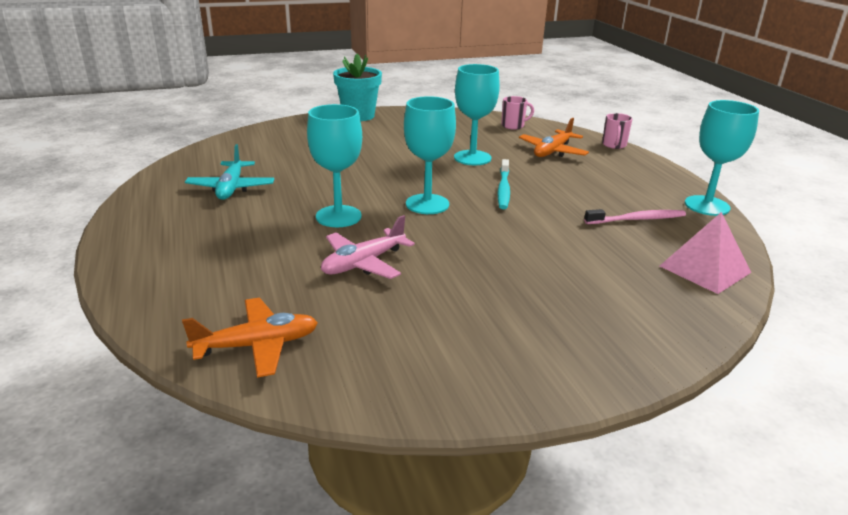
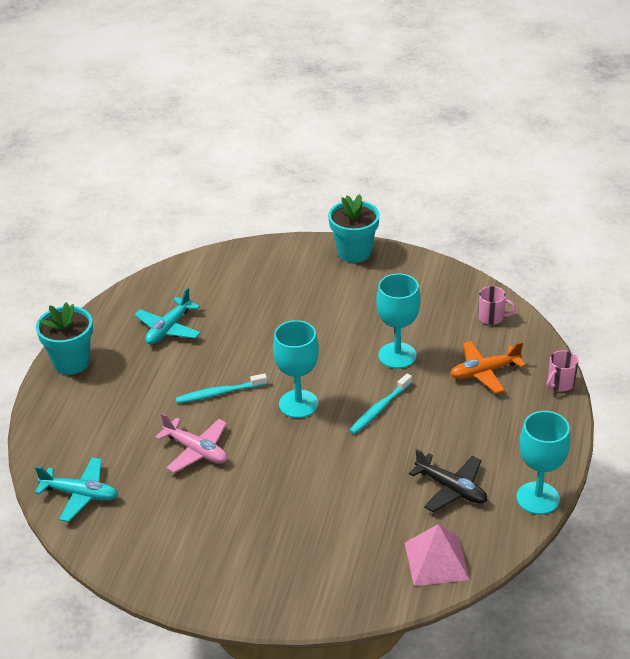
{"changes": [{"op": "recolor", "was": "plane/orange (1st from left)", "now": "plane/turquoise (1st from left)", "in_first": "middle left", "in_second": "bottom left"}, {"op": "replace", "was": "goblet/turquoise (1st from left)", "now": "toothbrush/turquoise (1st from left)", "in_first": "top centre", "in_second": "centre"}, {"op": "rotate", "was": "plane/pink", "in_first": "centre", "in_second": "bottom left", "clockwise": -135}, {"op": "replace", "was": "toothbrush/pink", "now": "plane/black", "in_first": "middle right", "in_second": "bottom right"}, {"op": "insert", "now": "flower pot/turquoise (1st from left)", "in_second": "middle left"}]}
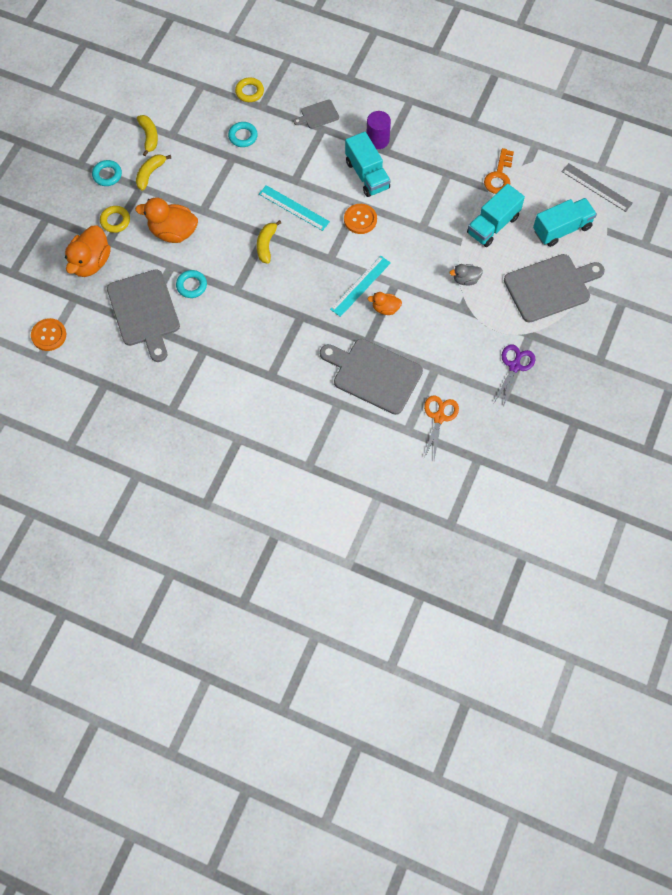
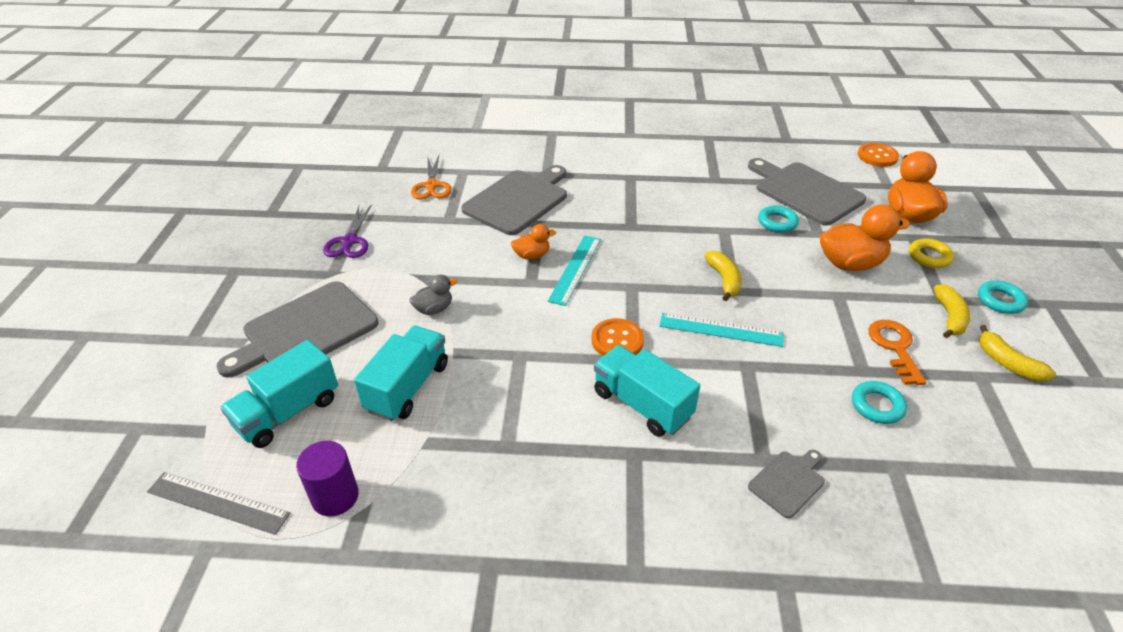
{"changes": [{"op": "delete", "was": "ring/yellow (2nd from left)", "in_first": "top centre"}, {"op": "rotate", "was": "cutting board/grey (3rd from left in the first image)", "in_first": "centre", "in_second": "top centre", "clockwise": -60}, {"op": "move", "was": "cylinder/purple", "in_first": "top centre", "in_second": "bottom left"}, {"op": "move", "was": "key/orange", "in_first": "top right", "in_second": "middle right"}]}
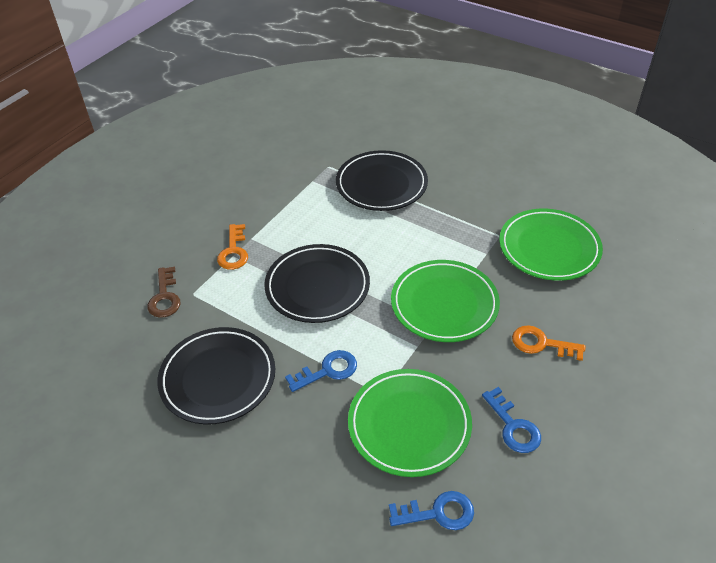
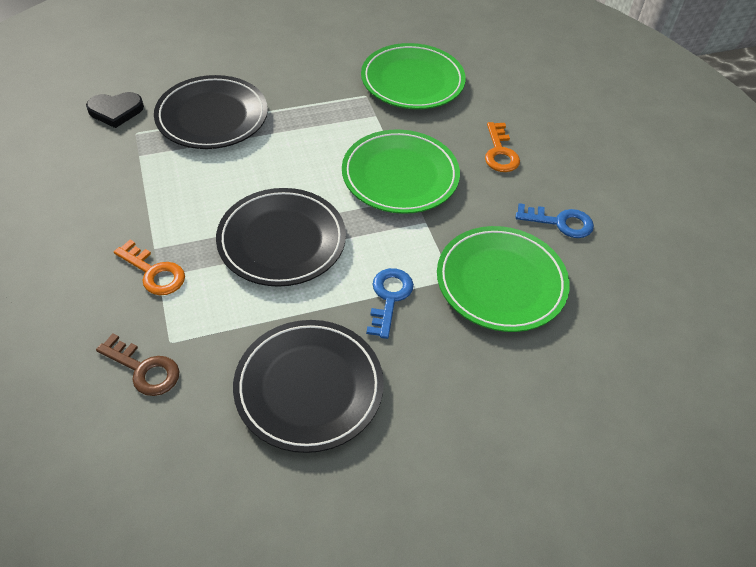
{"changes": [{"op": "delete", "was": "key/blue (2nd from left)", "in_first": "bottom centre"}, {"op": "rotate", "was": "key/orange (2nd from left)", "in_first": "middle right", "in_second": "top centre", "clockwise": -60}, {"op": "insert", "now": "heart/black", "in_second": "top left"}]}
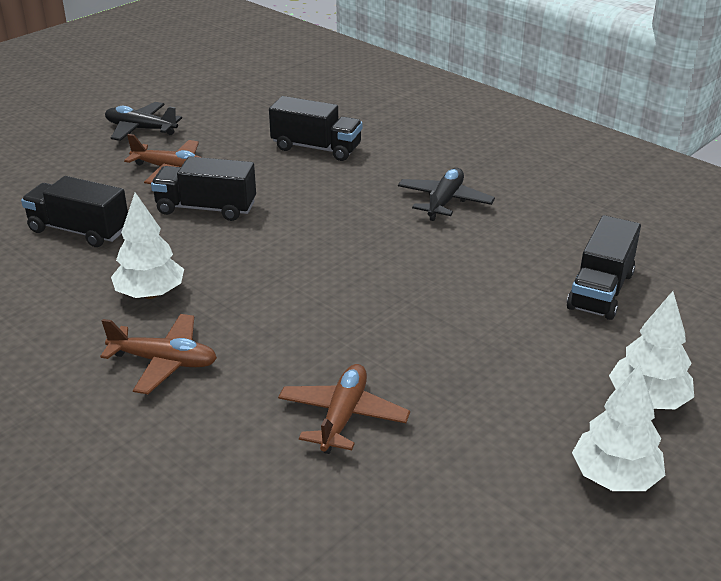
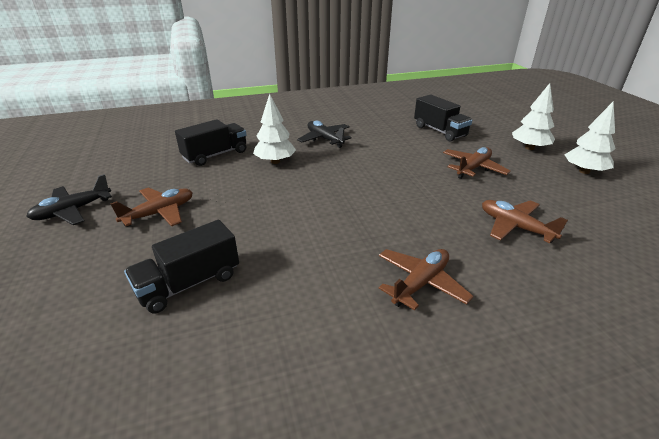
{"changes": [{"op": "move", "was": "tree/white (1st from left)", "in_first": "middle left", "in_second": "top centre"}, {"op": "delete", "was": "truck/black (2nd from left)", "in_first": "top left"}, {"op": "insert", "now": "plane/brown (3rd from left)", "in_second": "middle right"}]}
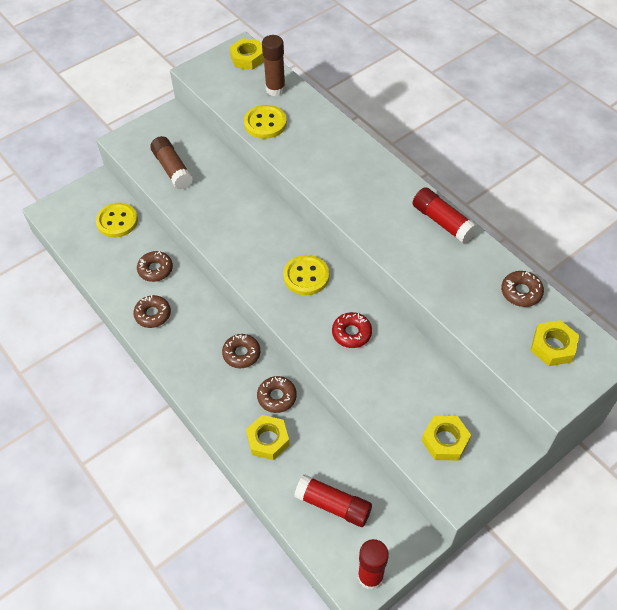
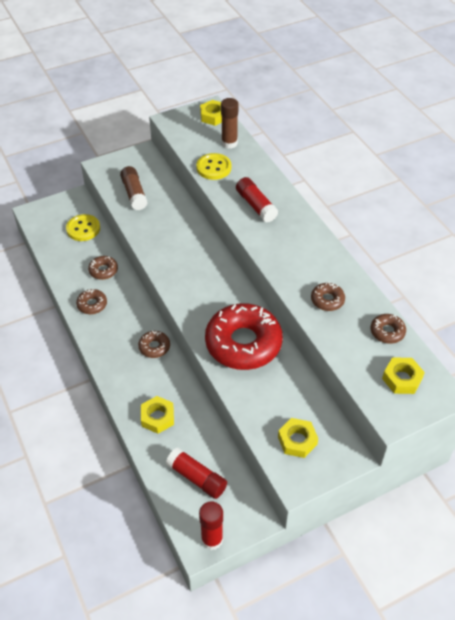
{"changes": [{"op": "move", "was": "donut/brown (4th from left)", "in_first": "centre", "in_second": "middle right"}, {"op": "delete", "was": "button/yellow (3rd from left)", "in_first": "centre"}, {"op": "resize", "was": "donut/red", "in_first": "centre", "in_second": "centre", "ratio": 2.3}, {"op": "move", "was": "glue stick/red (3rd from left)", "in_first": "middle right", "in_second": "top centre"}]}
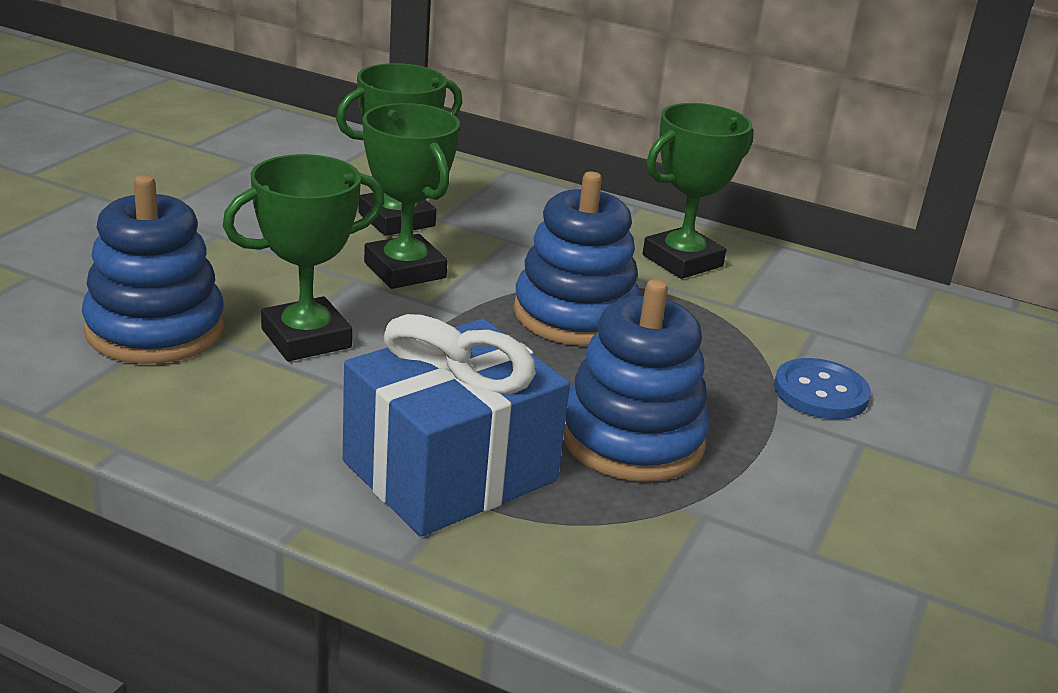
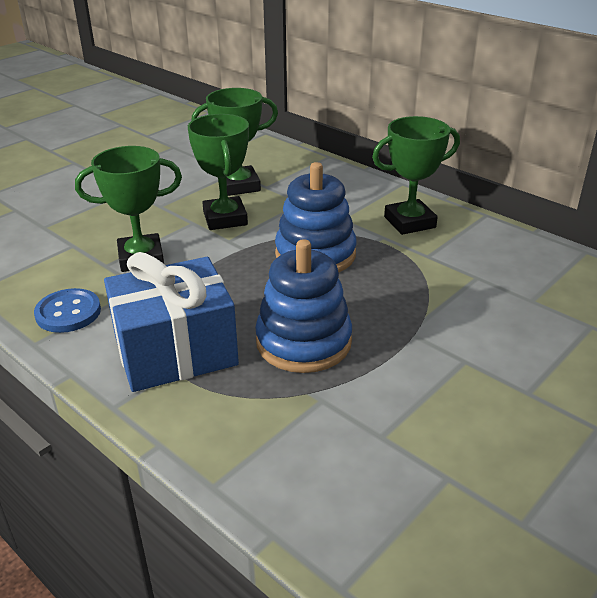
{"changes": [{"op": "delete", "was": "stacking toy/blue (1st from left)", "in_first": "middle left"}, {"op": "move", "was": "button/blue", "in_first": "middle right", "in_second": "middle left"}]}
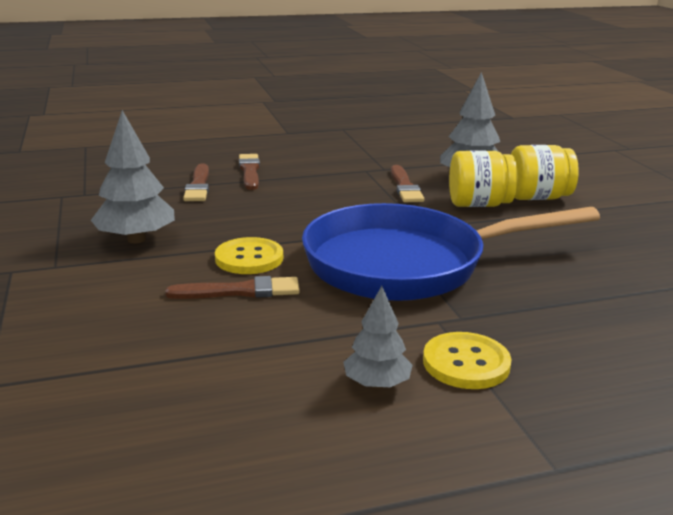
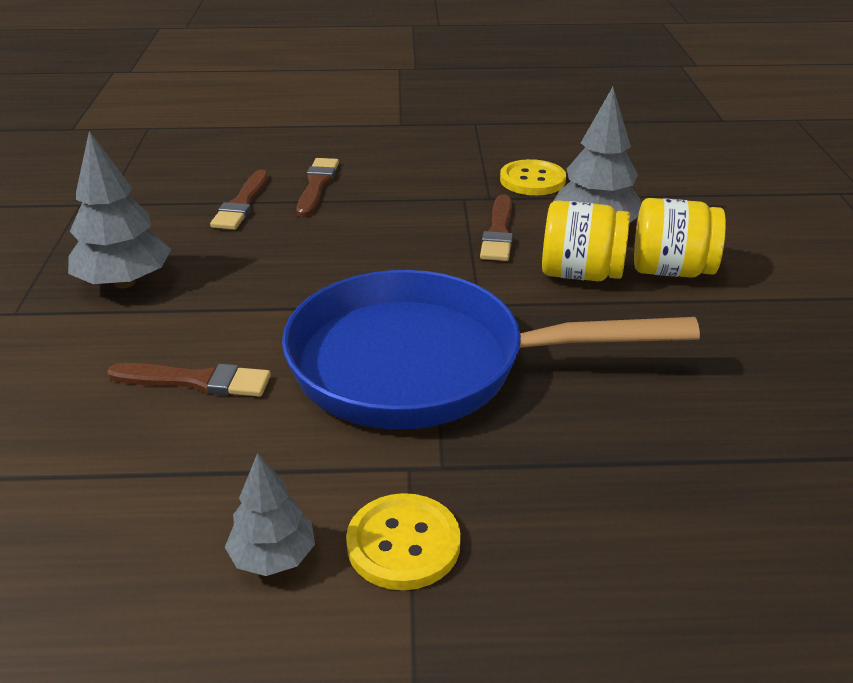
{"changes": [{"op": "move", "was": "button/yellow (1st from left in the first image)", "now": "button/yellow (2nd from left)", "in_first": "centre", "in_second": "top centre"}]}
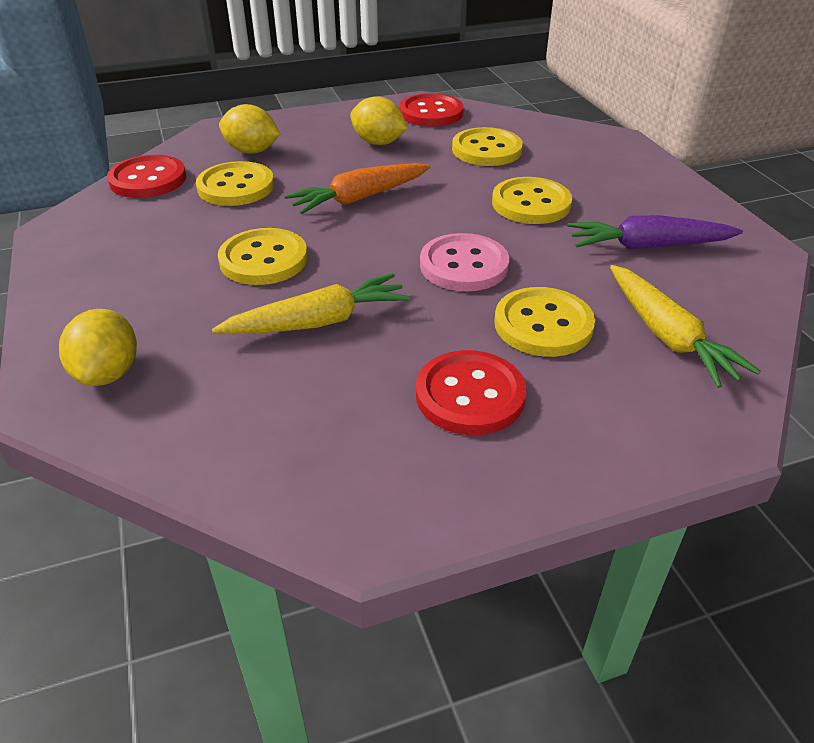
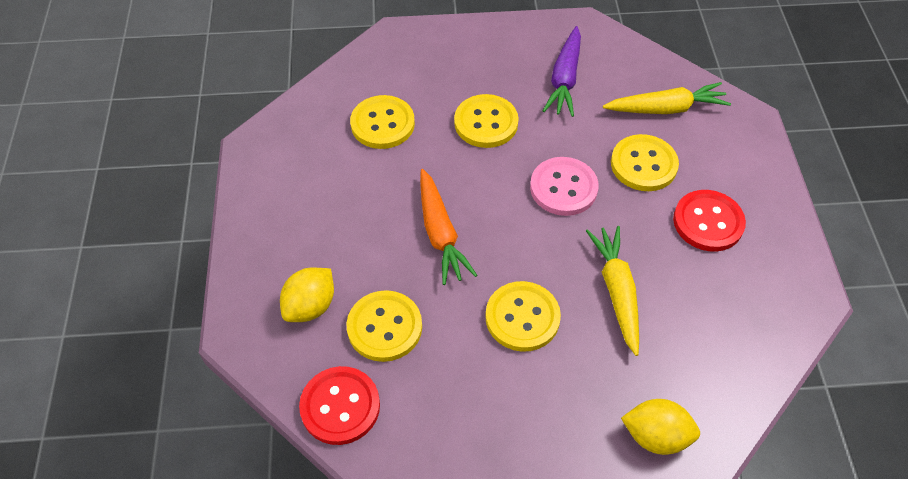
{"changes": [{"op": "delete", "was": "lemon/yellow (3rd from left)", "in_first": "top centre"}, {"op": "delete", "was": "button/red (2nd from left)", "in_first": "top centre"}]}
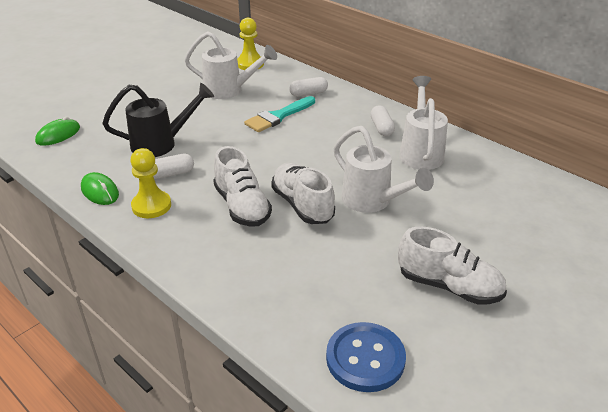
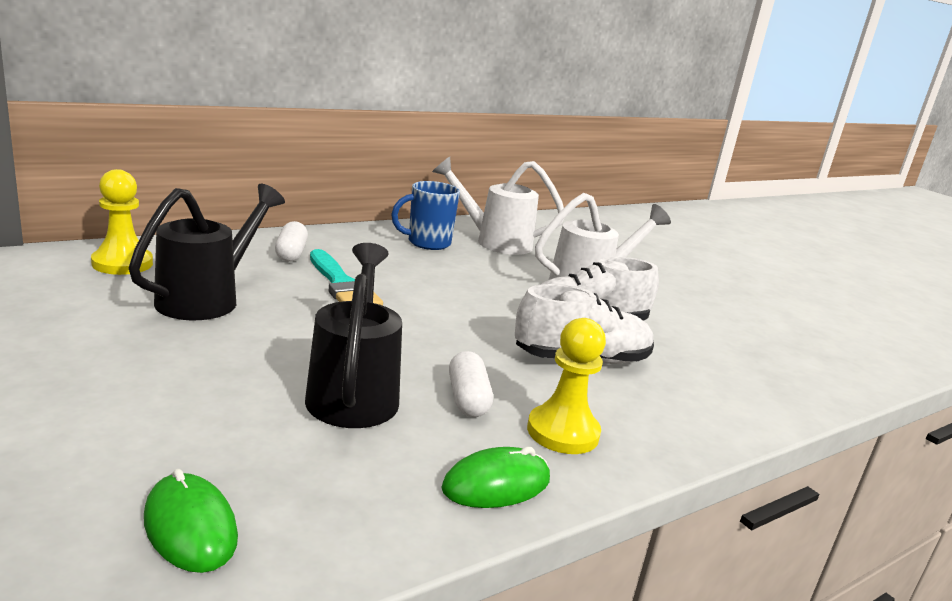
{"changes": [{"op": "recolor", "was": "watering can/white (1st from left)", "now": "watering can/black (1st from left)", "in_first": "top centre", "in_second": "middle left"}, {"op": "delete", "was": "button/blue", "in_first": "bottom centre"}, {"op": "replace", "was": "capsule/white (3rd from left)", "now": "mug/blue", "in_first": "top centre", "in_second": "centre"}, {"op": "delete", "was": "shoe/white (3rd from left)", "in_first": "middle right"}]}
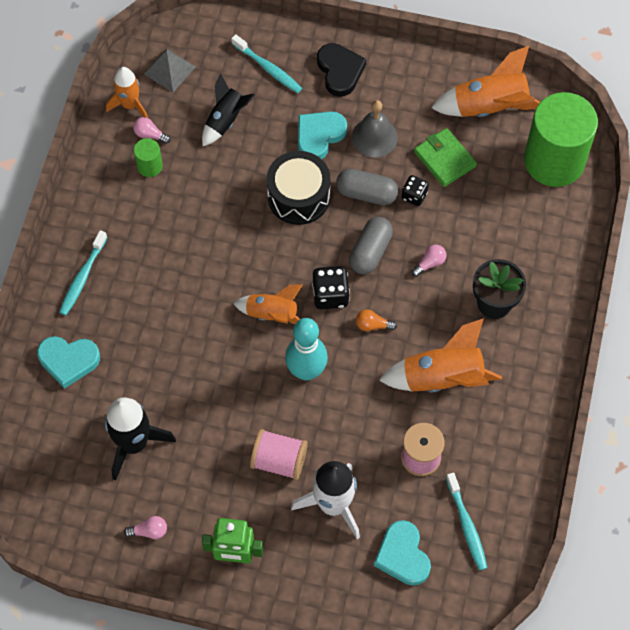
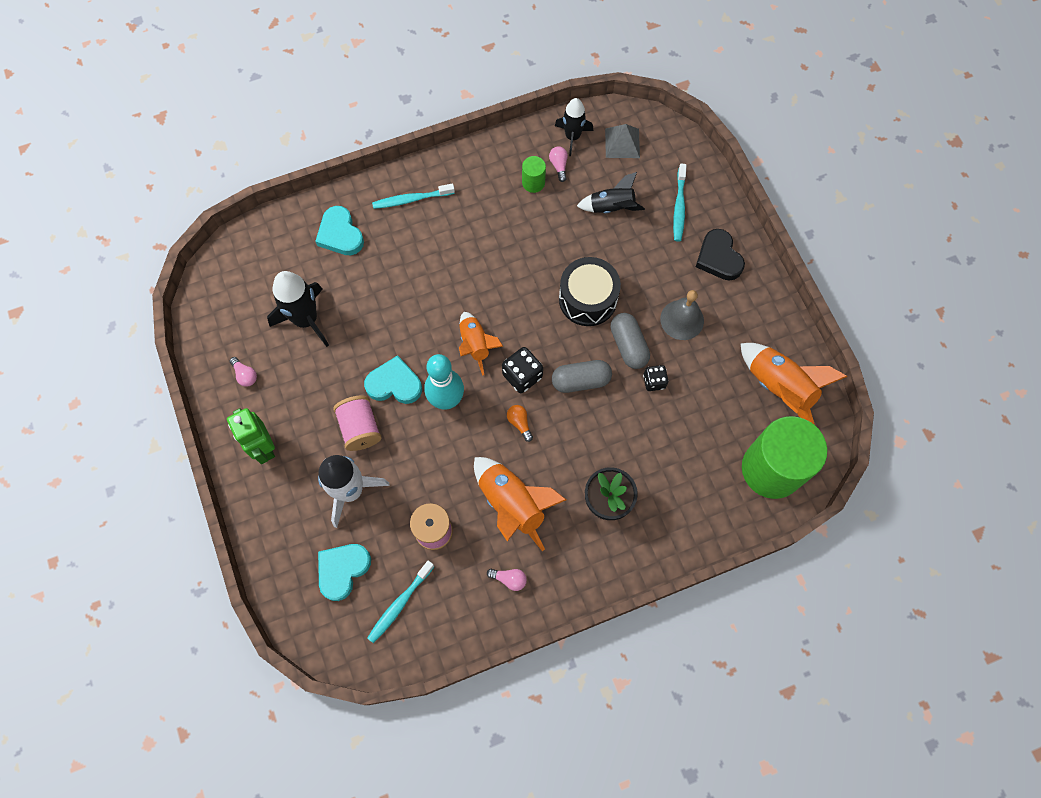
{"changes": [{"op": "recolor", "was": "rocket/orange (1st from left)", "now": "rocket/black (2nd from left)", "in_first": "top left", "in_second": "top centre"}, {"op": "move", "was": "heart/turquoise (2nd from left in the first image)", "now": "heart/turquoise (3rd from left)", "in_first": "top centre", "in_second": "centre"}, {"op": "rotate", "was": "heart/black", "in_first": "top centre", "in_second": "top right", "clockwise": 120}, {"op": "move", "was": "light bulb/pink (3rd from left in the first image)", "now": "light bulb/pink (2nd from left)", "in_first": "middle right", "in_second": "bottom centre"}, {"op": "delete", "was": "wallet/green", "in_first": "top right"}]}
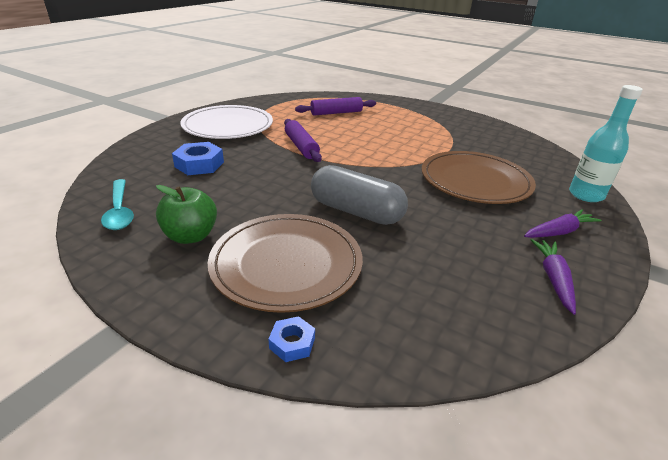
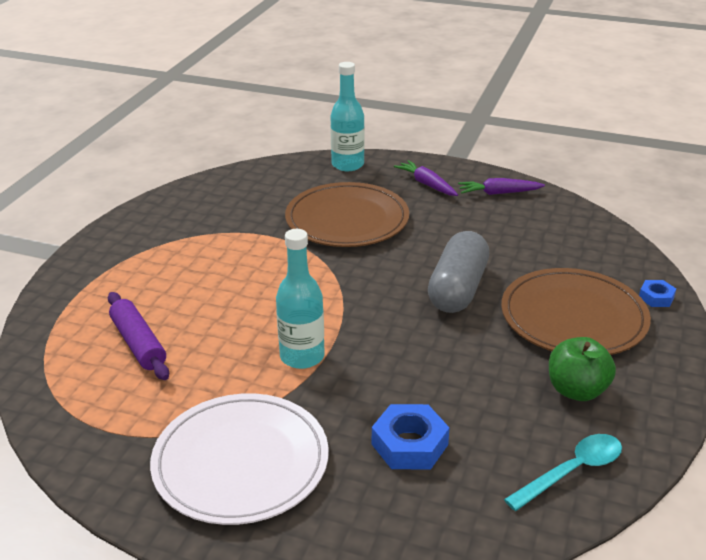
{"changes": [{"op": "replace", "was": "rolling pin/purple (1st from left)", "now": "bottle/turquoise (1st from left)", "in_first": "top centre", "in_second": "centre"}]}
